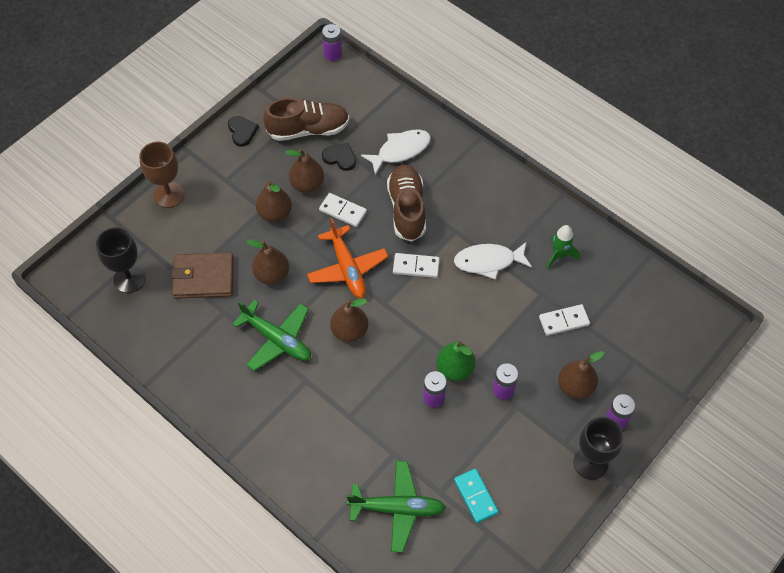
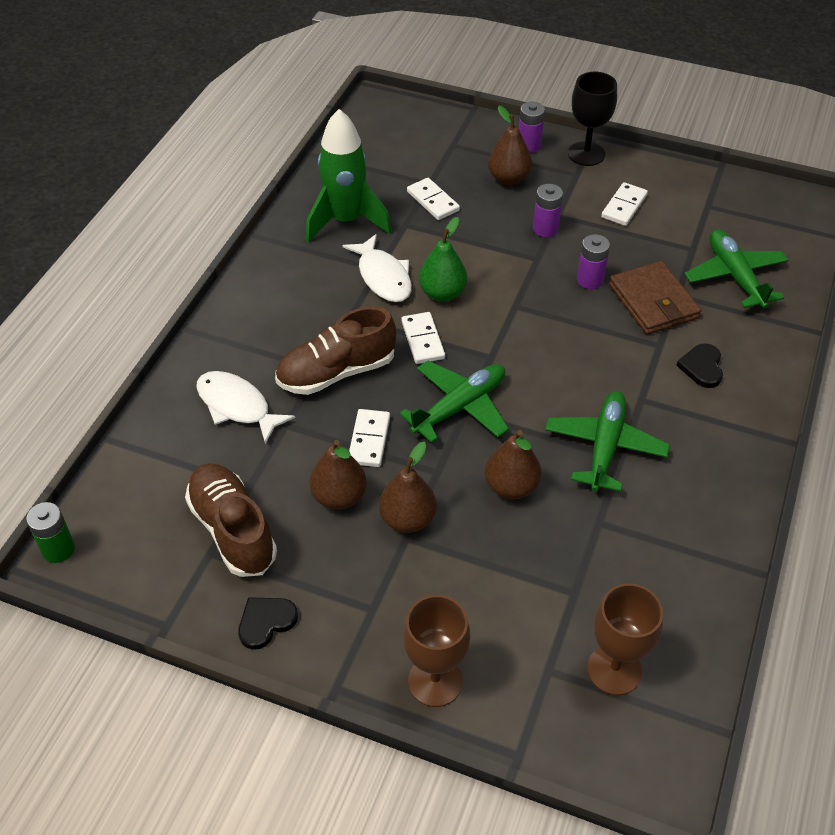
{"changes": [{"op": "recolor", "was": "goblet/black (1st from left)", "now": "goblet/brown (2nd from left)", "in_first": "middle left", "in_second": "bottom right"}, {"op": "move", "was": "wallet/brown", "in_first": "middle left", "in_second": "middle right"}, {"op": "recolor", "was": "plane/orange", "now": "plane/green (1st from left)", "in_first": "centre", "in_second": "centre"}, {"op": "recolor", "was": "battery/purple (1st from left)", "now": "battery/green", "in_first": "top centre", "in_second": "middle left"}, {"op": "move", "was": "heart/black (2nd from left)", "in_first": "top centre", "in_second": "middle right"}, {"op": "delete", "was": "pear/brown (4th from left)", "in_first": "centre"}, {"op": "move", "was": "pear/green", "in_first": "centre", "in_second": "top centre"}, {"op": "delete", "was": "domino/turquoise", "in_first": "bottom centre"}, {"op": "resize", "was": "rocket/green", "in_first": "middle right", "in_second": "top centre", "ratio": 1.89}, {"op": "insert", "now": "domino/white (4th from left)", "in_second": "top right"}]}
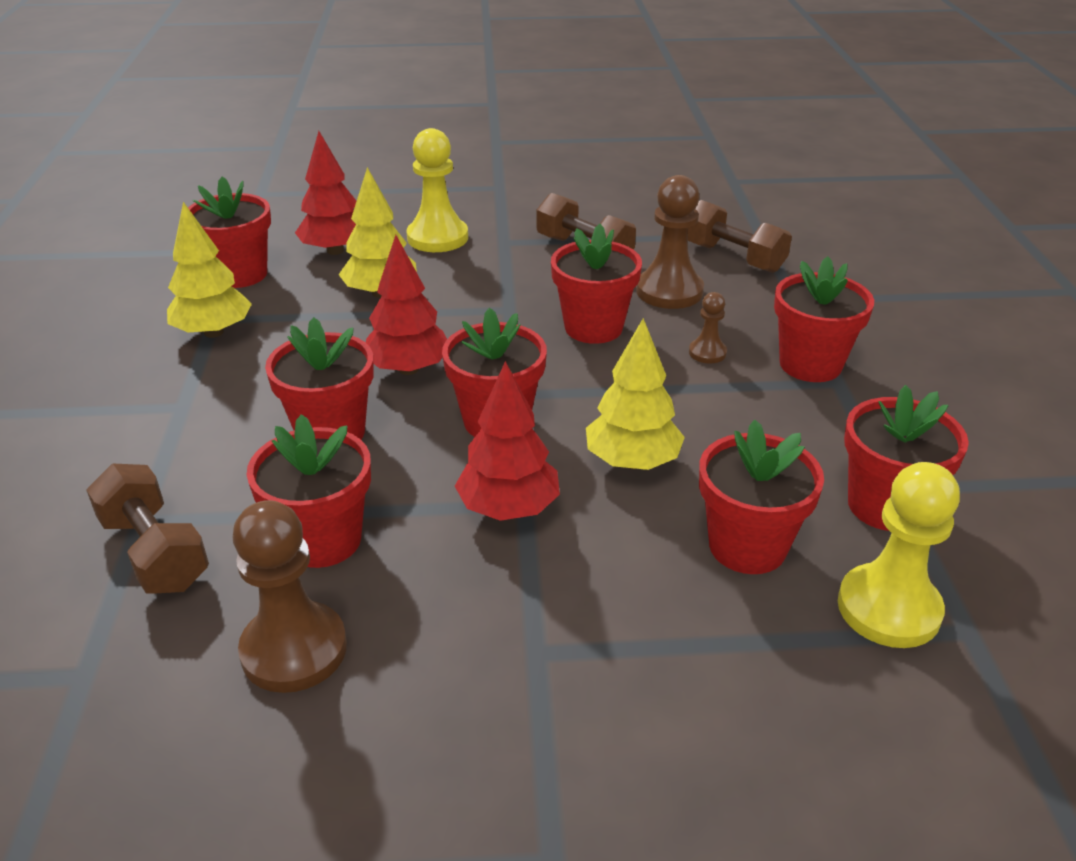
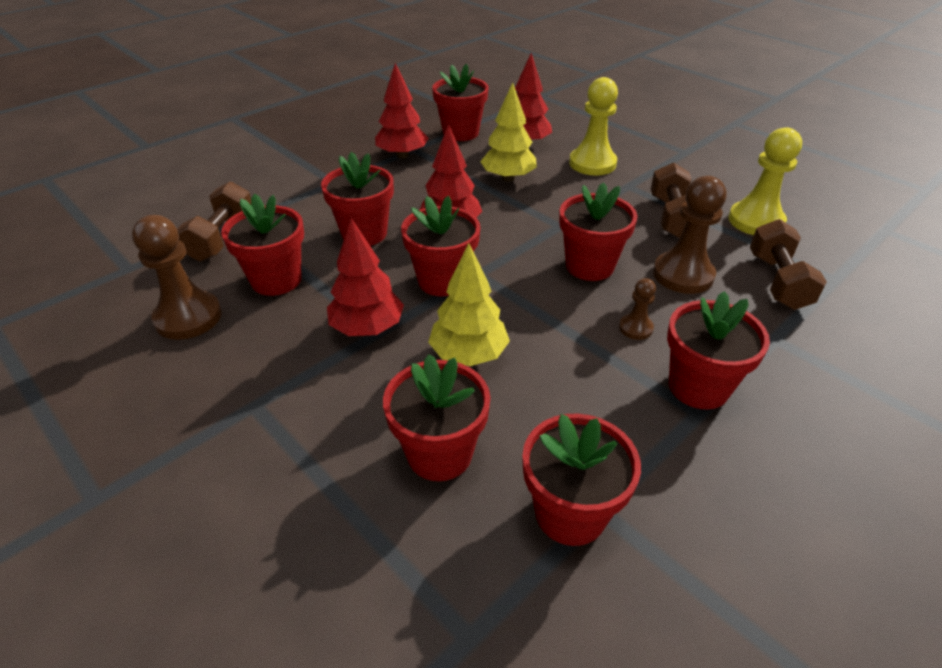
{"changes": [{"op": "recolor", "was": "tree/yellow (1st from left)", "now": "tree/red (2nd from left)", "in_first": "top left", "in_second": "top centre"}, {"op": "move", "was": "pawn/yellow (2nd from left)", "in_first": "middle right", "in_second": "top right"}]}
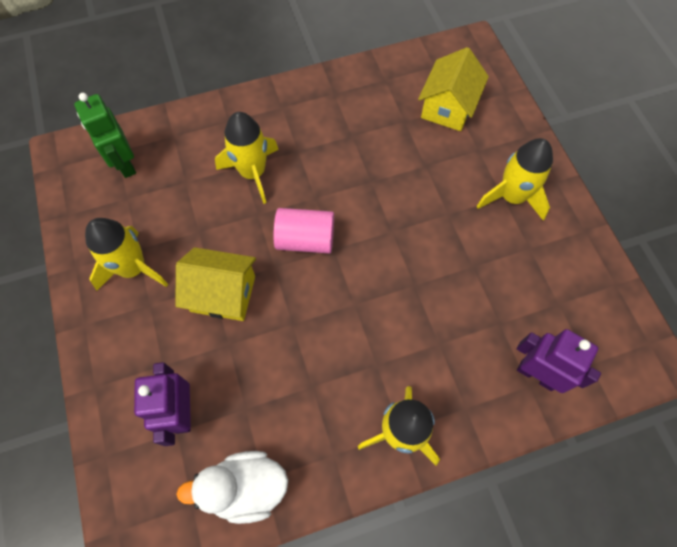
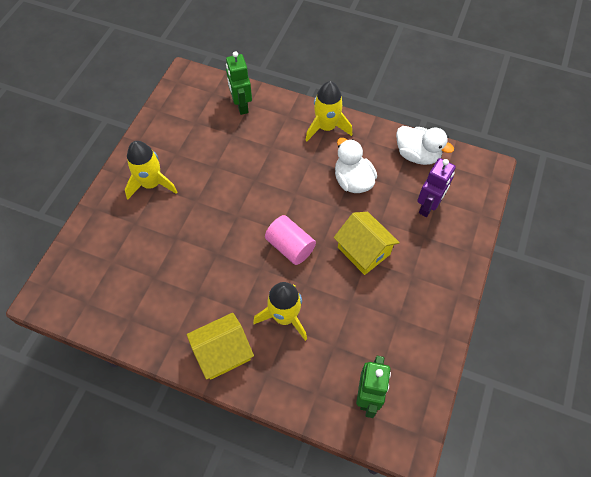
{"changes": [{"op": "delete", "was": "rocket/yellow (1st from left)", "in_first": "middle left"}, {"op": "move", "was": "house/yellow (2nd from left in the first image)", "now": "house/yellow (1st from left)", "in_first": "top right", "in_second": "bottom centre"}, {"op": "recolor", "was": "robot/purple (2nd from left)", "now": "robot/green (1st from left)", "in_first": "middle right", "in_second": "top centre"}, {"op": "insert", "now": "duck/white (1st from left)", "in_second": "centre"}]}
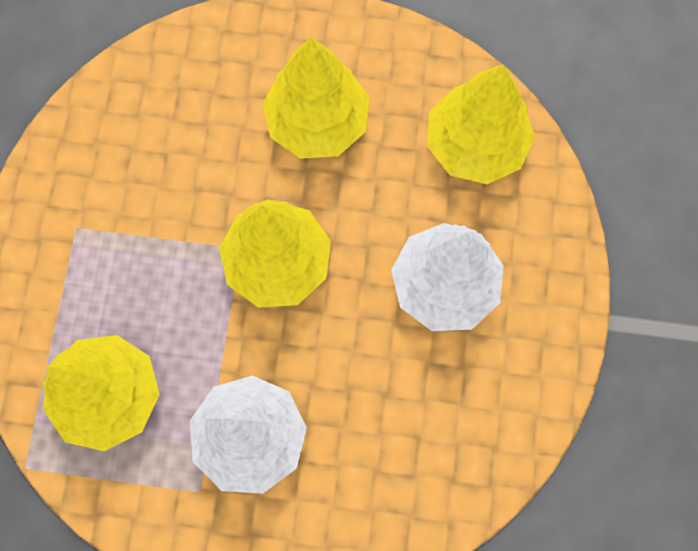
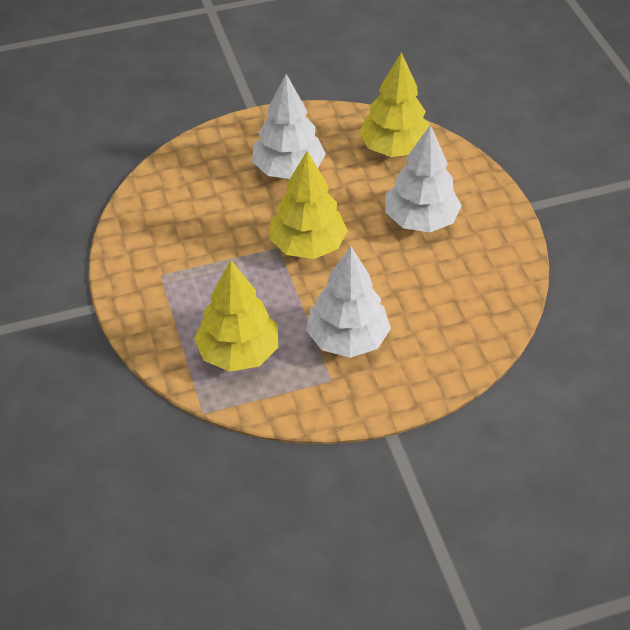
{"changes": [{"op": "recolor", "was": "tree/yellow (3rd from left)", "now": "tree/white (1st from left)", "in_first": "top centre", "in_second": "top centre"}]}
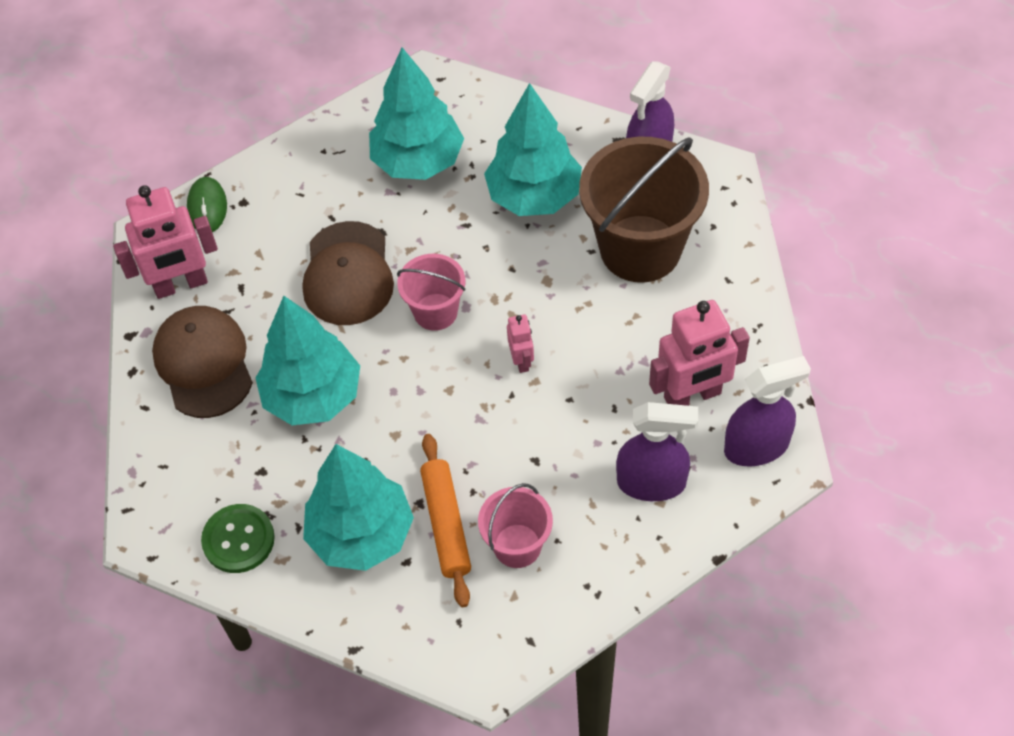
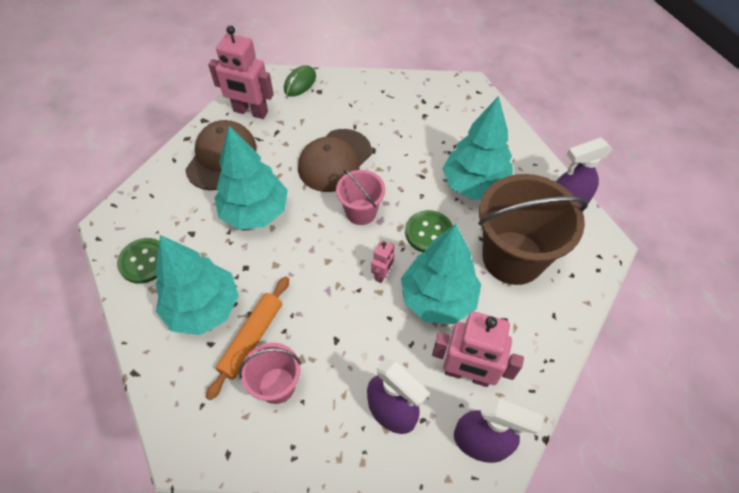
{"changes": [{"op": "move", "was": "tree/turquoise (3rd from left)", "in_first": "top centre", "in_second": "centre"}, {"op": "insert", "now": "button/green (2nd from left)", "in_second": "centre"}]}
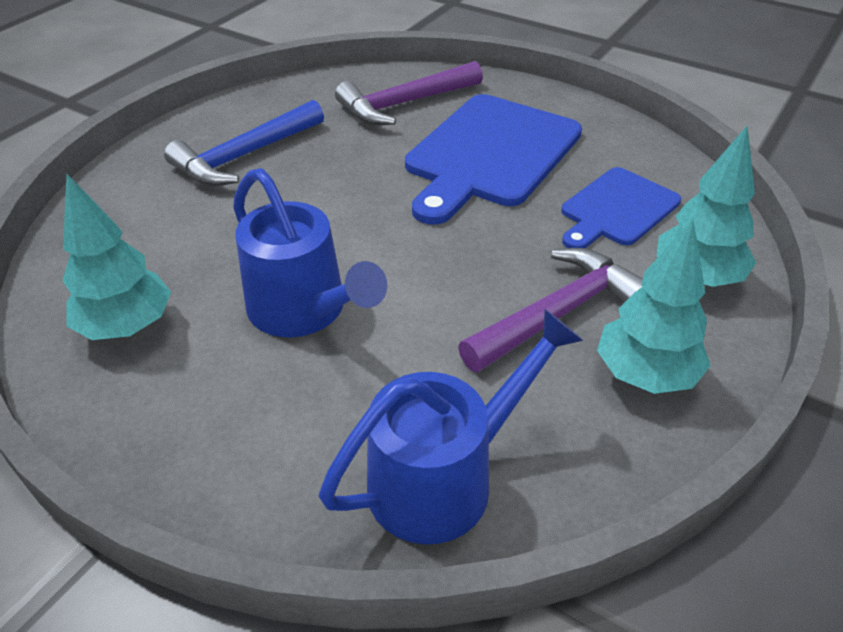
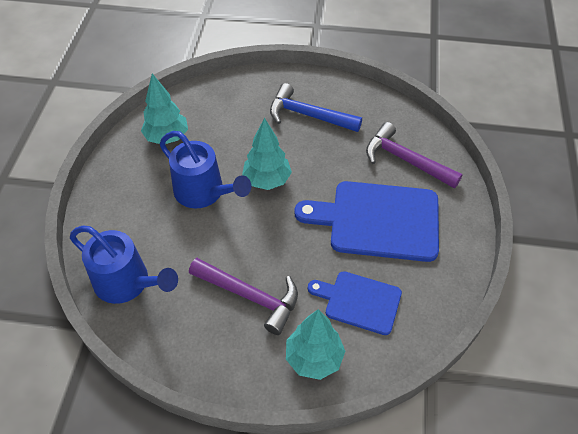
{"changes": [{"op": "rotate", "was": "watering can/blue (1st from left in the first image)", "in_first": "centre", "in_second": "centre", "clockwise": -75}, {"op": "move", "was": "tree/turquoise (2nd from left)", "in_first": "middle right", "in_second": "centre"}]}
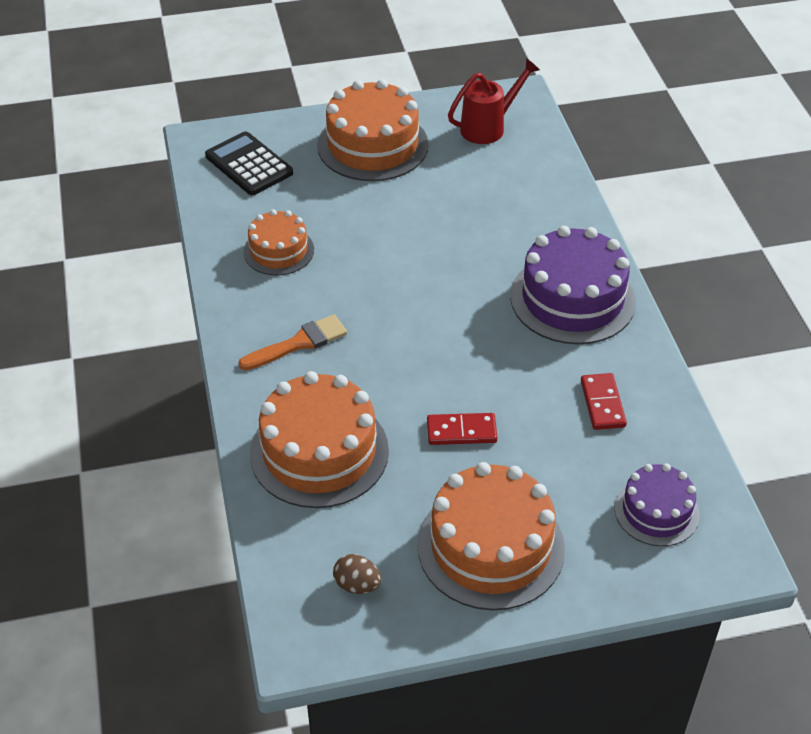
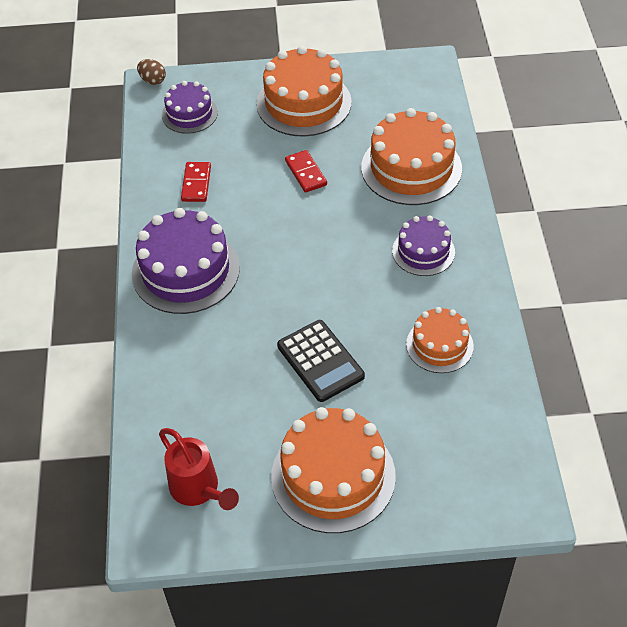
{"changes": [{"op": "move", "was": "calculator/black", "in_first": "top left", "in_second": "centre"}, {"op": "replace", "was": "brush/orange", "now": "cake/purple (3rd from left)", "in_first": "centre", "in_second": "middle right"}, {"op": "move", "was": "egg/brown", "in_first": "bottom centre", "in_second": "top left"}, {"op": "rotate", "was": "domino/red (1st from left in the first image)", "in_first": "centre", "in_second": "top centre", "clockwise": 60}, {"op": "rotate", "was": "watering can/red", "in_first": "top centre", "in_second": "bottom left", "clockwise": -105}]}
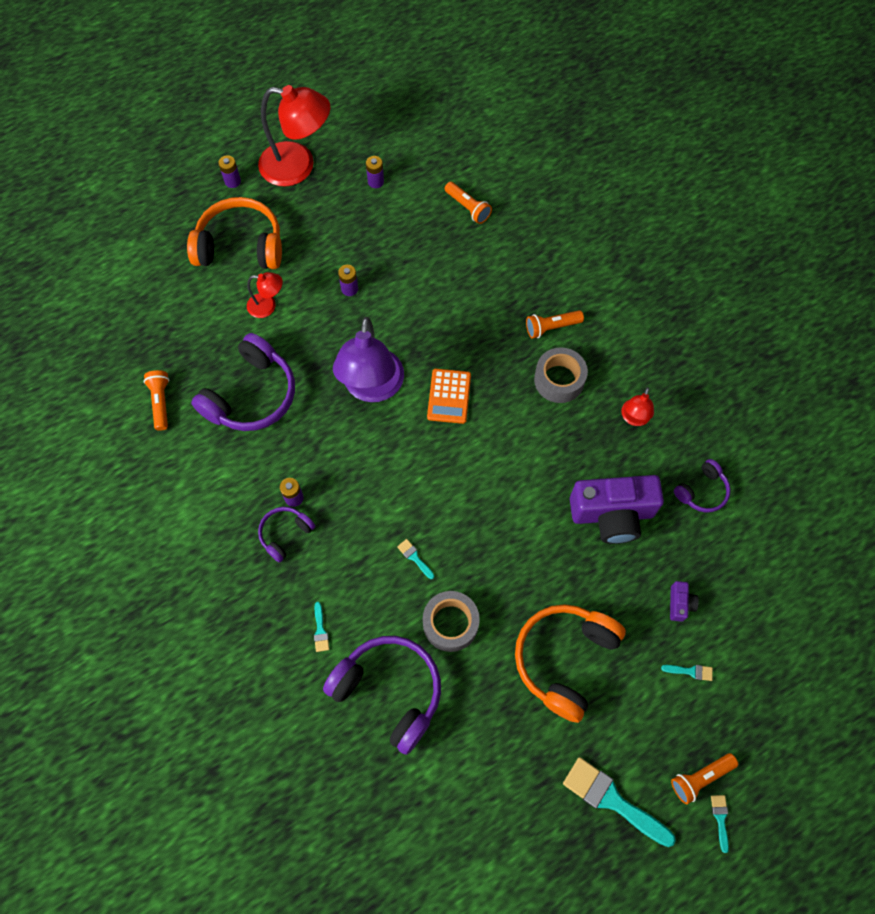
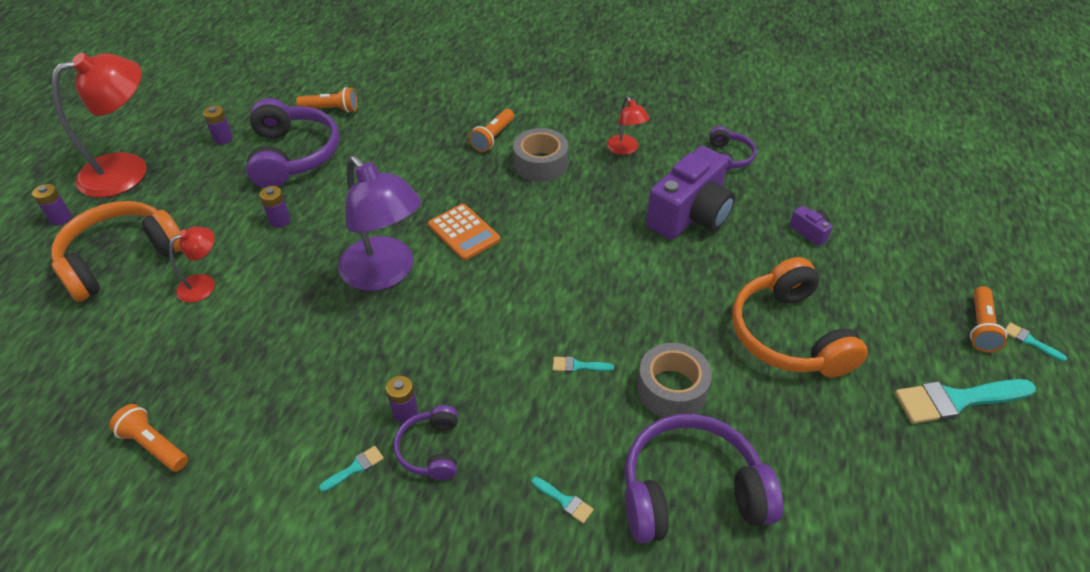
{"changes": [{"op": "move", "was": "headphones/purple (1st from left)", "in_first": "middle left", "in_second": "top left"}, {"op": "move", "was": "brush/turquoise (4th from left in the first image)", "now": "brush/turquoise (1st from left)", "in_first": "bottom right", "in_second": "bottom left"}]}
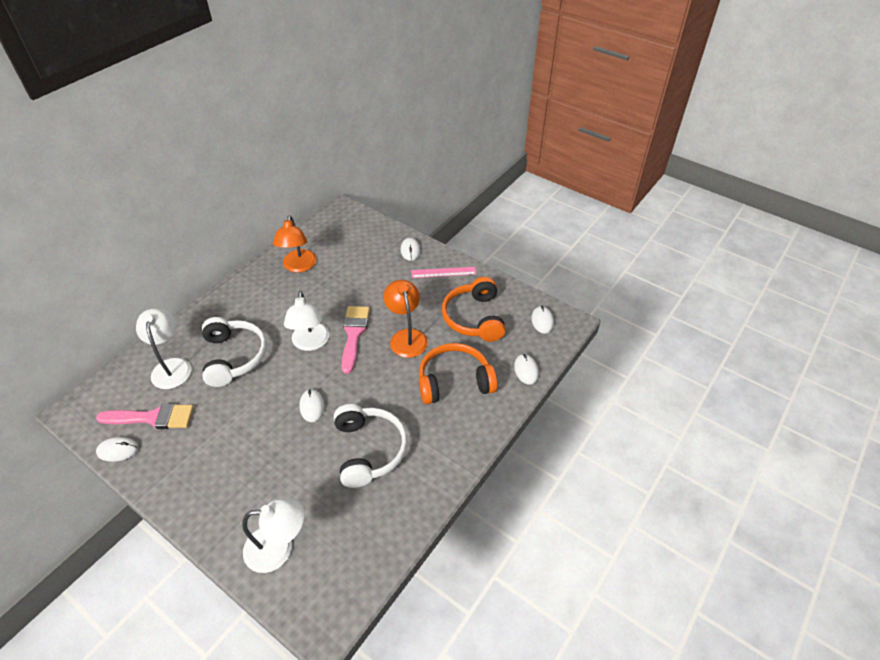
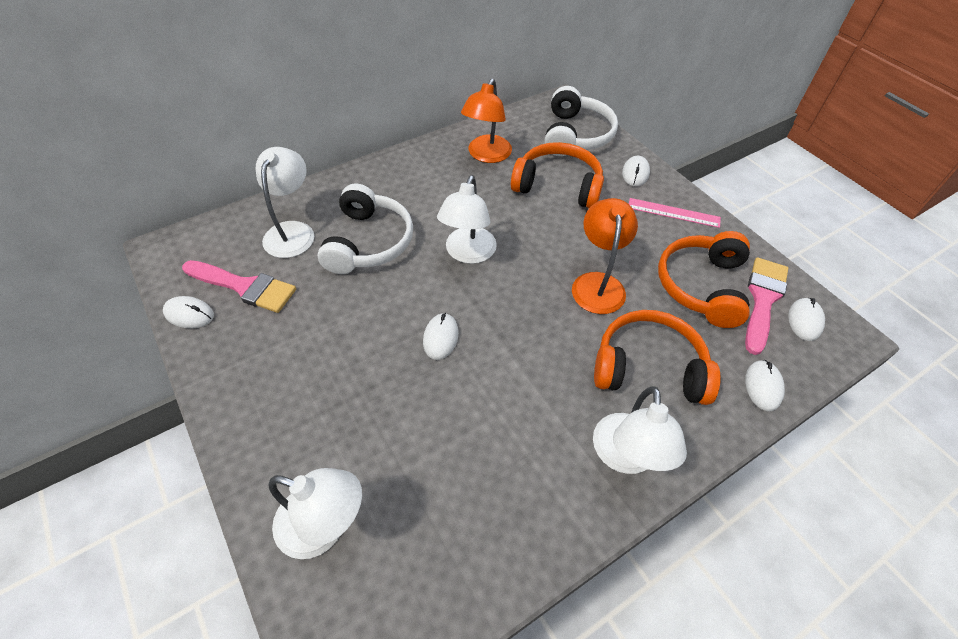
{"changes": [{"op": "move", "was": "headphones/white (2nd from left)", "in_first": "bottom centre", "in_second": "top centre"}, {"op": "move", "was": "brush/pink (2nd from left)", "in_first": "centre", "in_second": "middle right"}, {"op": "insert", "now": "headphones/orange (1st from left)", "in_second": "top centre"}, {"op": "insert", "now": "lamp/white (4th from left)", "in_second": "bottom right"}]}
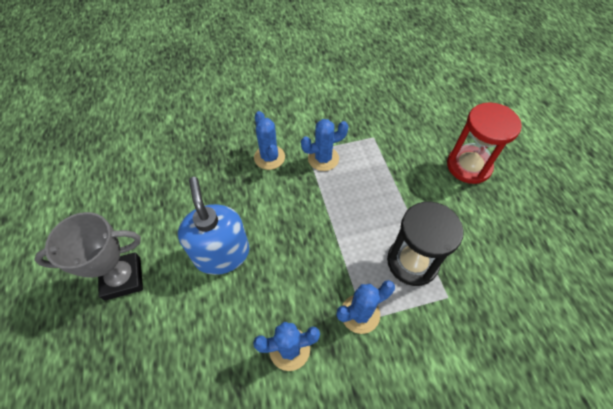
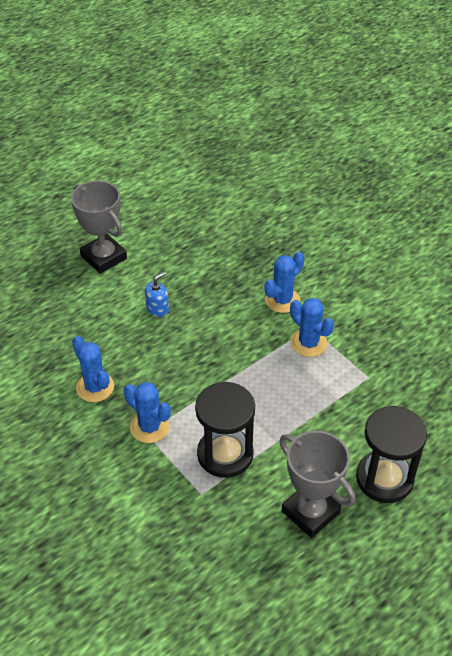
{"changes": [{"op": "resize", "was": "soap dispenser/blue", "in_first": "centre", "in_second": "centre", "ratio": 0.46}, {"op": "recolor", "was": "hourglass/red", "now": "hourglass/black (2nd from left)", "in_first": "middle right", "in_second": "bottom right"}, {"op": "insert", "now": "trophy/grey (2nd from left)", "in_second": "bottom right"}]}
